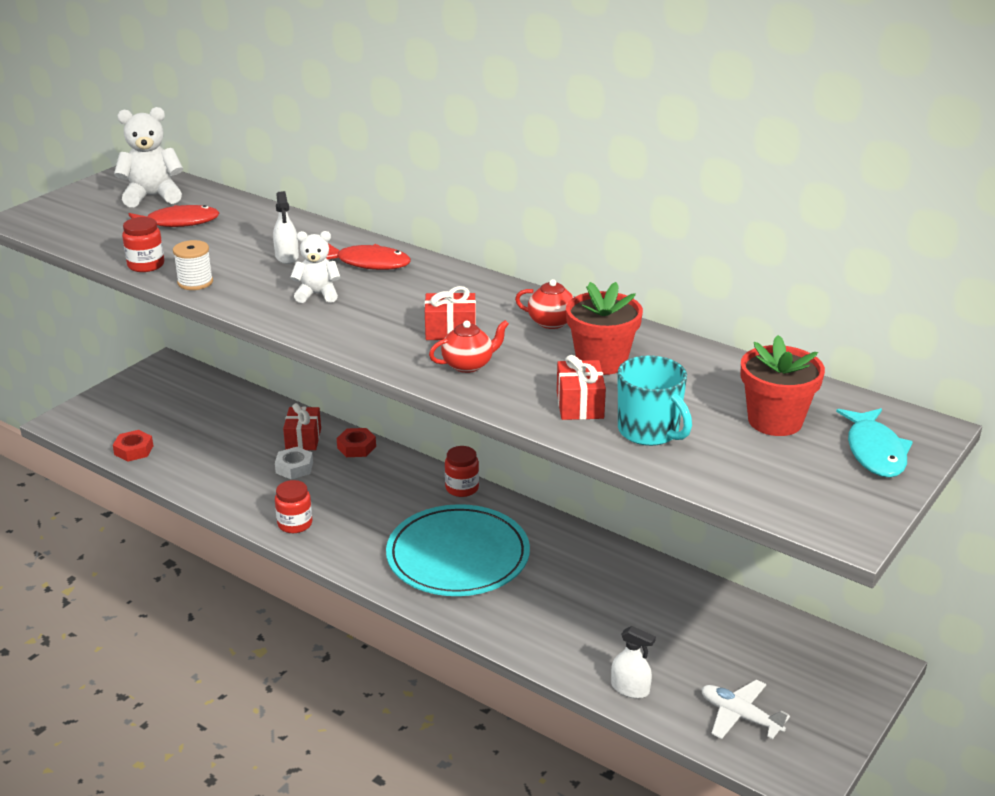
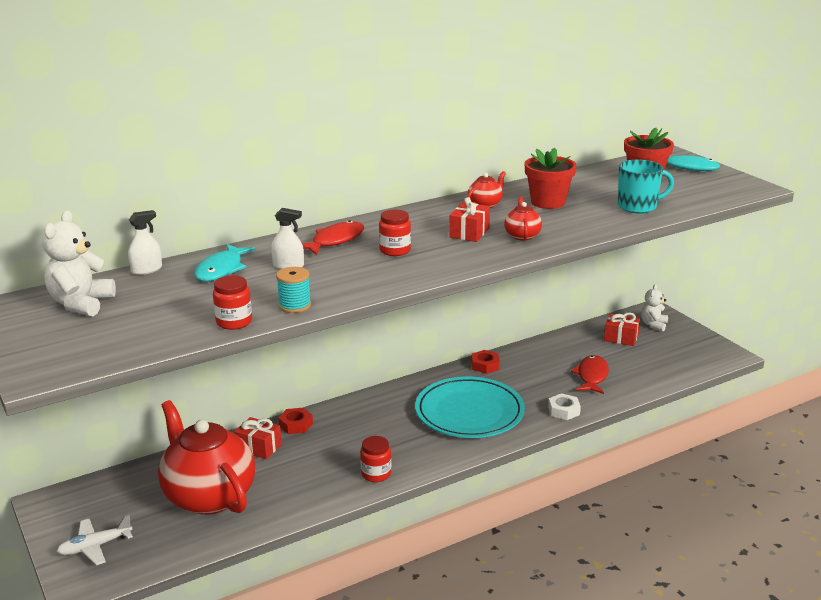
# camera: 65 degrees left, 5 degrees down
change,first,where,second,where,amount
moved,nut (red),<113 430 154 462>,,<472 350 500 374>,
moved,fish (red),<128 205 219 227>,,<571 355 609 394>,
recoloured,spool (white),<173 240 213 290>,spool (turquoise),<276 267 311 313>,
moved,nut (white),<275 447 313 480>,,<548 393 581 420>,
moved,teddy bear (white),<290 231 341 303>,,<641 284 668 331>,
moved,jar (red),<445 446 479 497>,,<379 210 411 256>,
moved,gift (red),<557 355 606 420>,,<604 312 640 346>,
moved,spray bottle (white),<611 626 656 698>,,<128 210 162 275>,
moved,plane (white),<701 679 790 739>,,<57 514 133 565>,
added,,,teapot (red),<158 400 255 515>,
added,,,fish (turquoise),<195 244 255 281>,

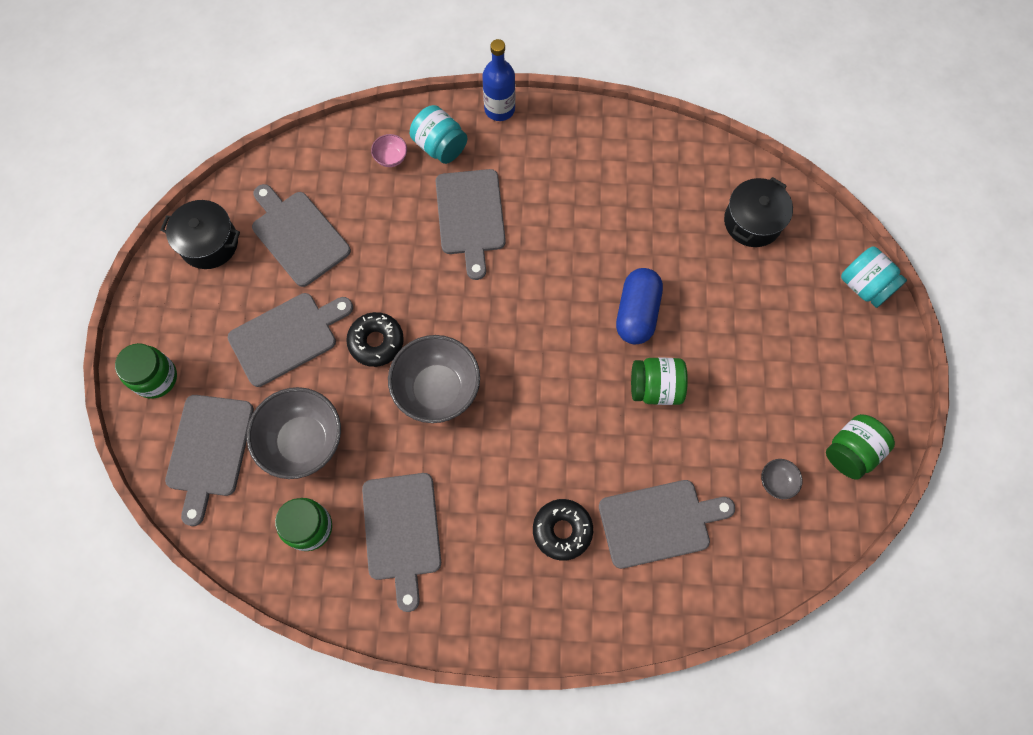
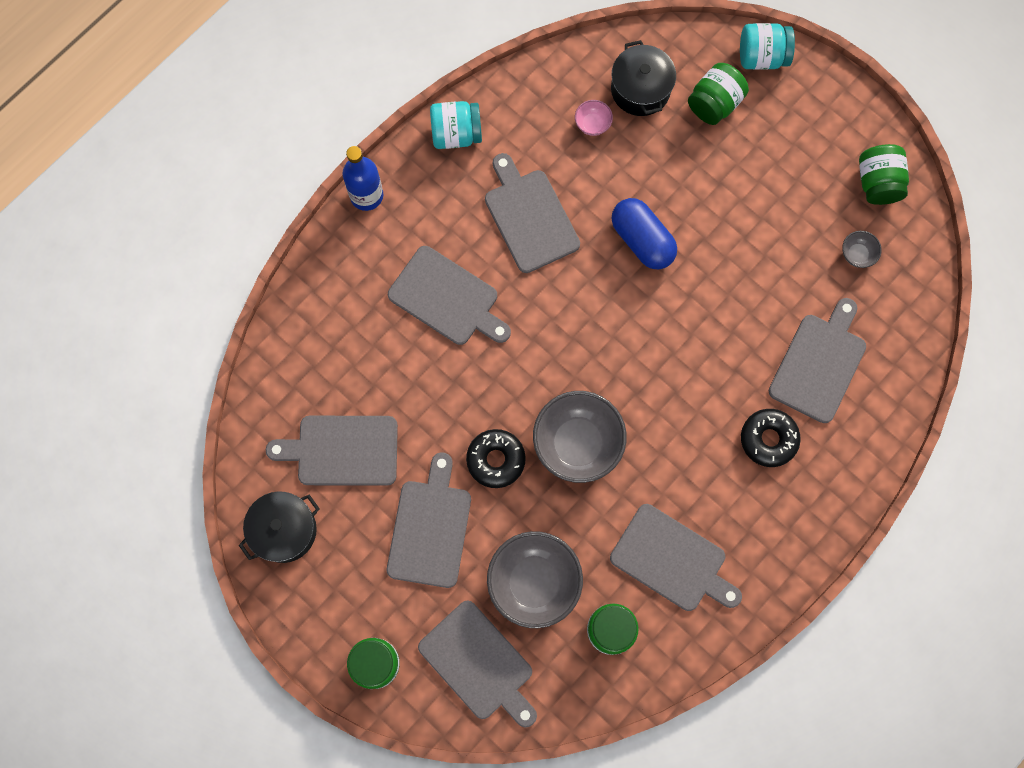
# camera: 50 degrees left, 5 degrees up
change,first,where,second,where,amount
moved,bowl (pink),<371 134 407 167>,,<575 100 613 136>,
moved,jar (turquoise),<410 105 468 164>,,<430 101 482 149>,
moved,jar (green),<631 357 688 405>,,<688 63 749 125>,
added,,,cutting board (grey),<485 153 580 273>,

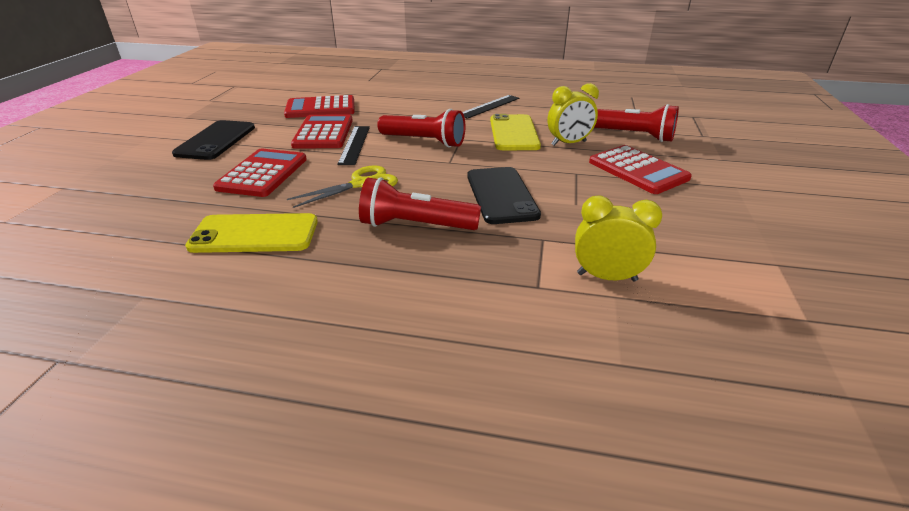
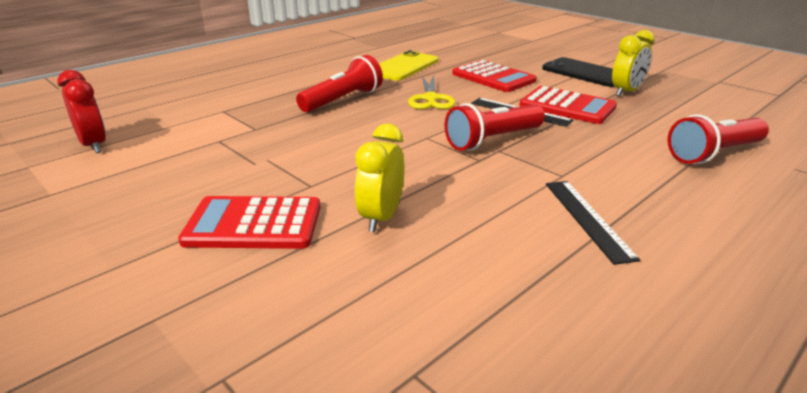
# camera: 125 degrees right, 5 degrees down
change,first,where,second,where,amount
removed,calculator (red),<284 95 355 118>,,,
removed,phone (black),<467 167 541 224>,,,
removed,phone (yellow),<490 114 541 150>,,,
moved,clock (yellow),<575 195 662 281>,,<612 30 654 96>,
moved,flashlight (red),<594 104 679 142>,,<668 114 769 164>,
added,,,clock (red),<57 70 106 153>,

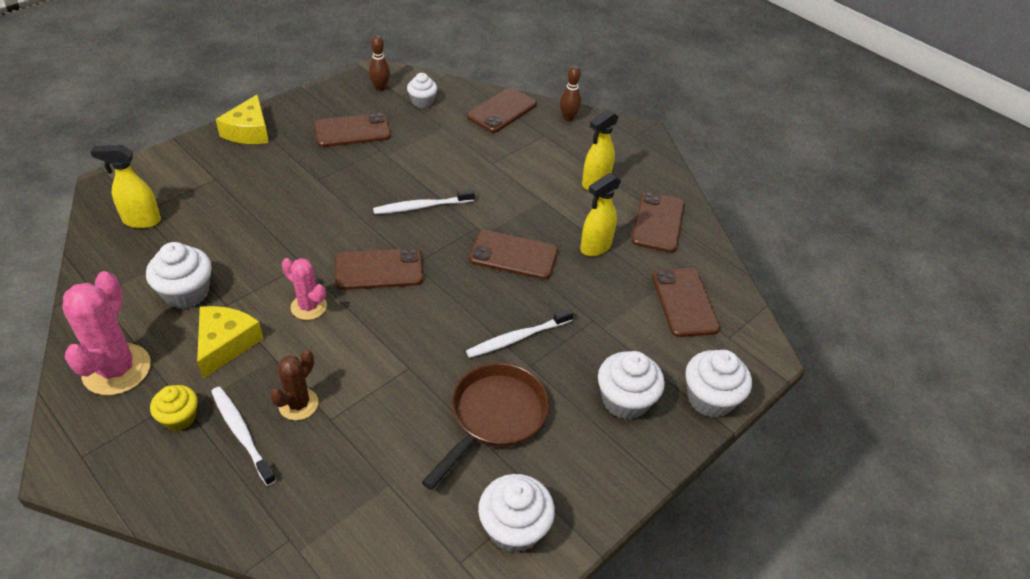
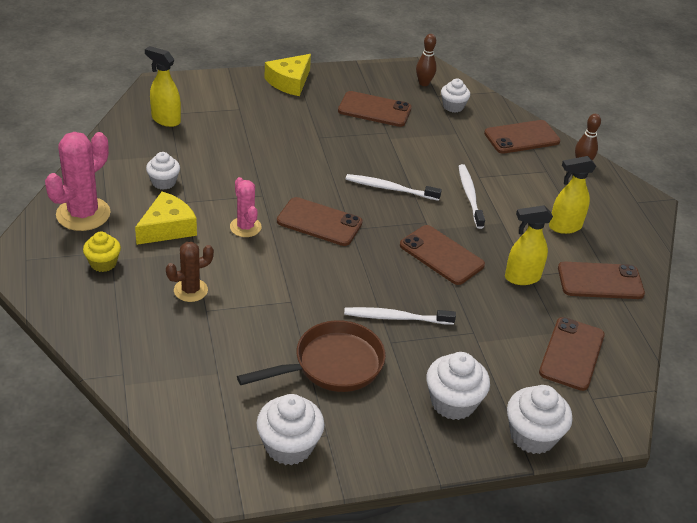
# camera: 30 degrees right, 5 degrees down
change,first,where,second,where,amount
resized,cupcake (white),<146 242 212 309>,,<146 152 180 190>,x0.64
moved,toothbrush (white),<211 386 276 486>,,<458 164 485 229>,
turned,phone (brown),<631 192 685 253>,,<558 262 645 299>,45 degrees clockwise

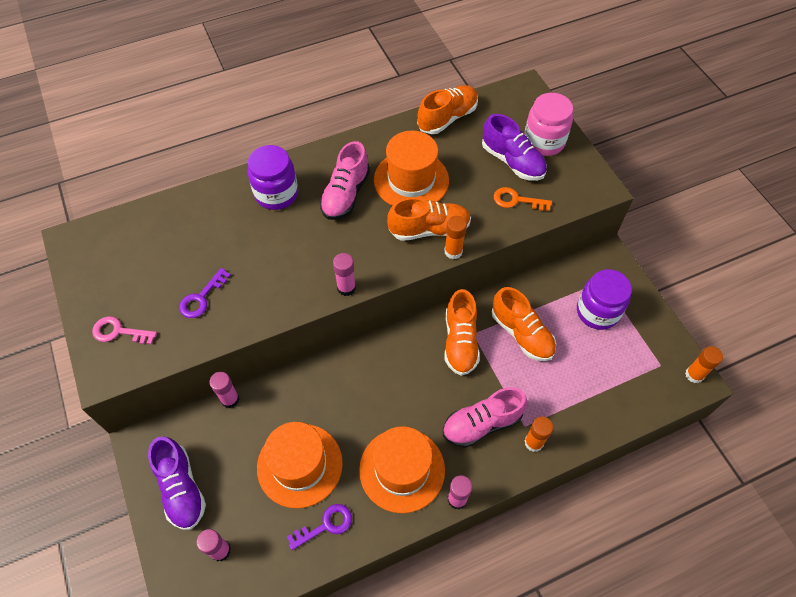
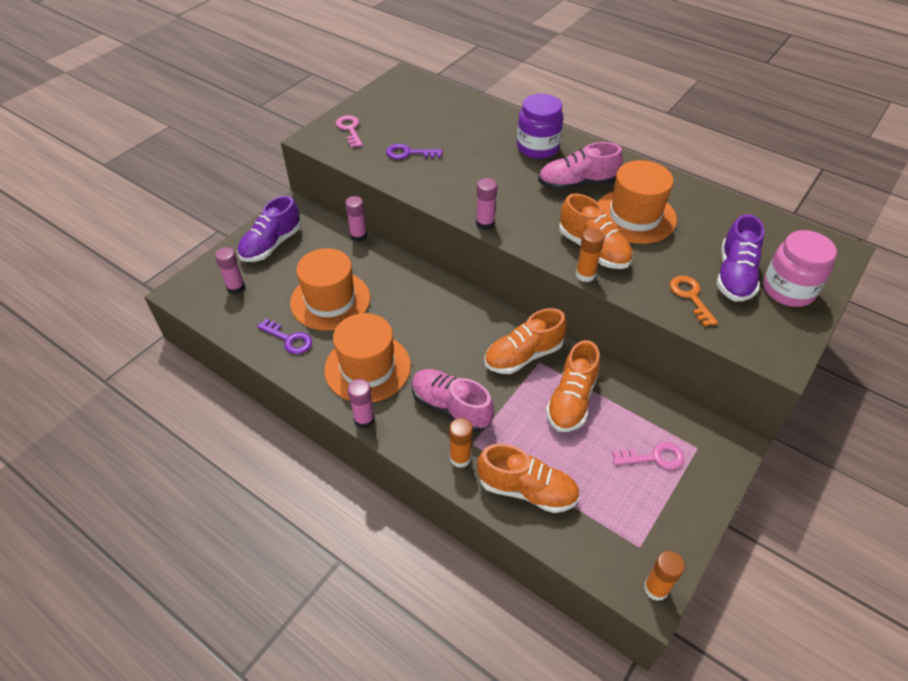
# camera: 60 degrees right, 10 degrees down
change,first,where,second,where,amount
moved,shoe (orange),<417 85 478 134>,,<477 444 580 513>,
replaced,jar (purple),<577 269 632 330>,key (pink),<612 442 685 470>,

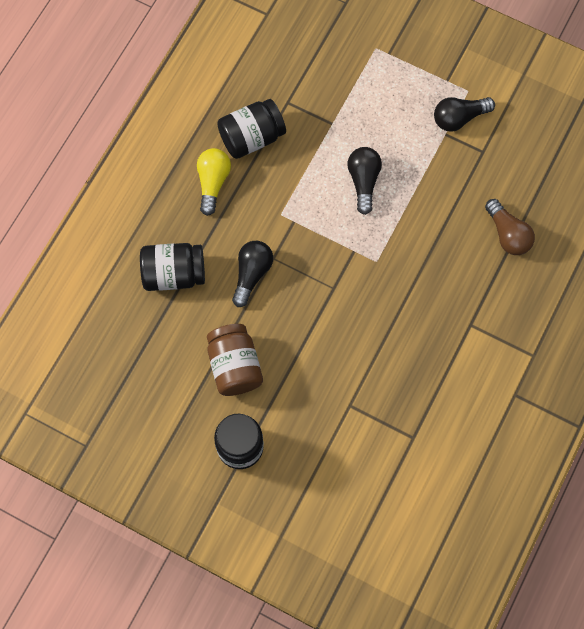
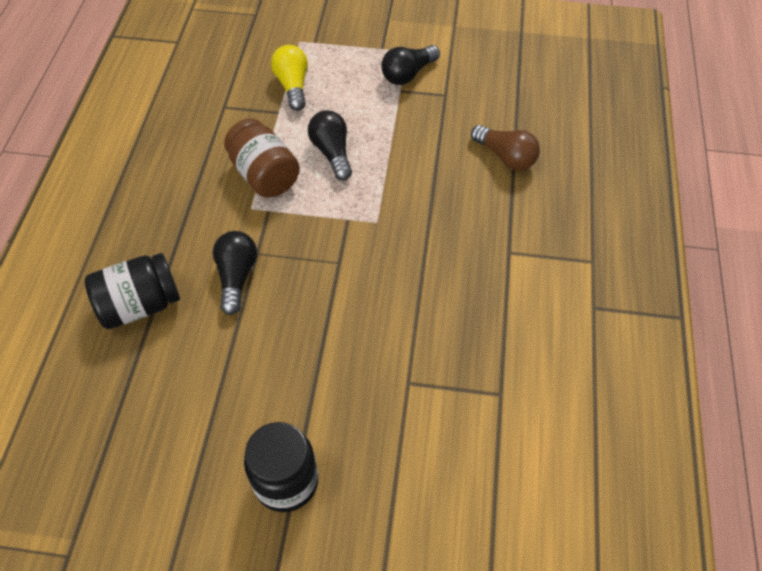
# camera: 20 degrees left, 15 degrees down
change,first,where,second,where,amount
moved,light bulb (yellow),<197 148 231 216>,,<271 45 308 111>,
moved,jar (brown),<207 324 263 396>,,<224 119 300 198>,
removed,jar (black),<217 99 286 159>,,,

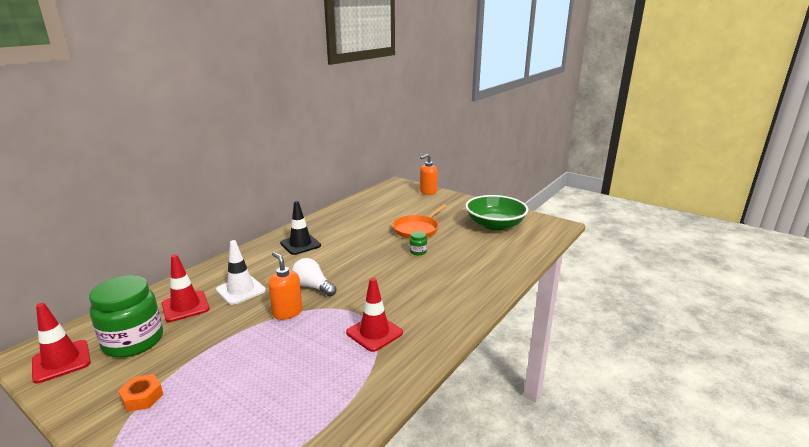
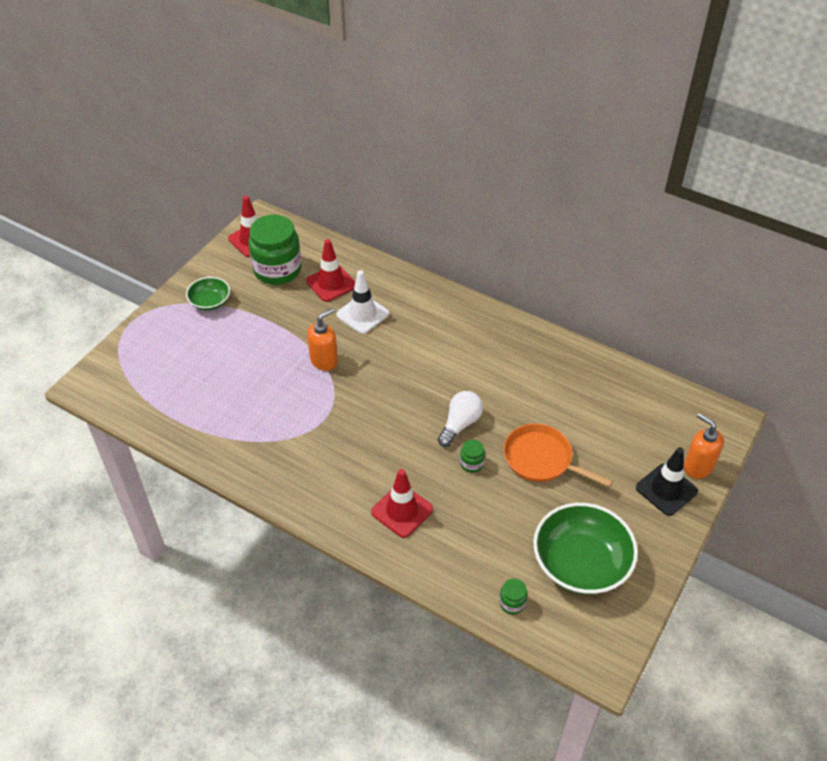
# camera: 85 degrees right, 25 degrees up
change,first,where,second,where,amount
replaced,nut (orange),<118 374 163 412>,bowl (green),<186 277 230 311>,
moved,traffic cone (black),<280 201 321 255>,,<636 447 698 516>,
moved,light bulb (white),<292 258 337 296>,,<438 391 483 447>,
moved,traffic cone (red),<346 277 403 352>,,<371 469 433 538>,
added,,,jar (green),<499 579 528 614>,

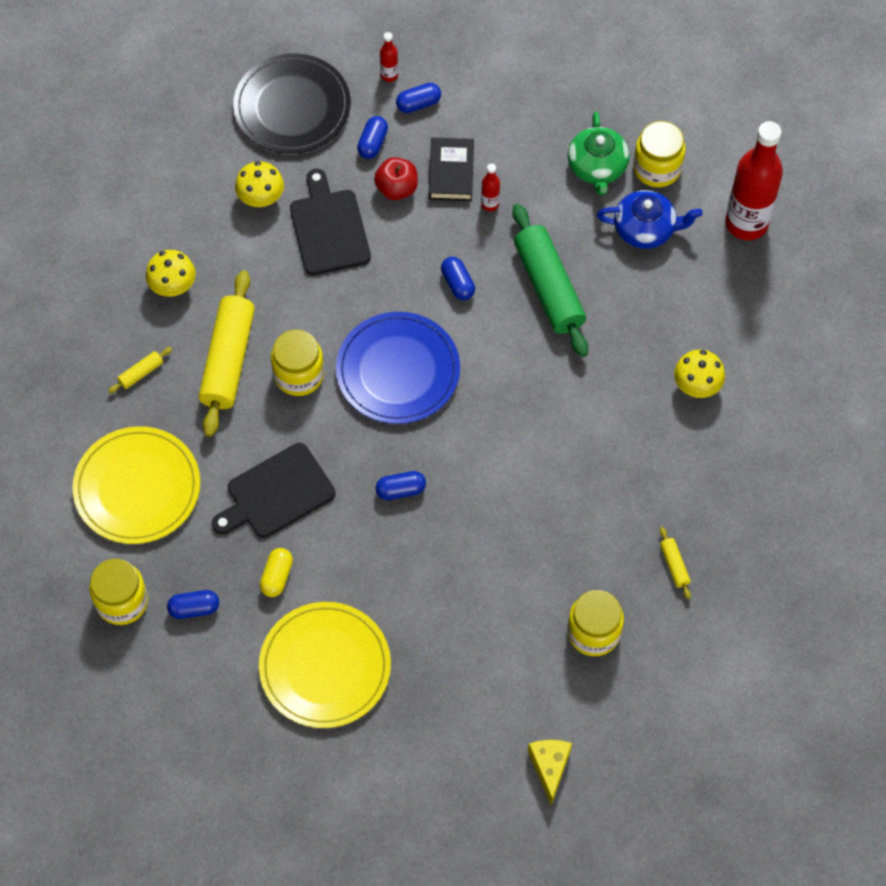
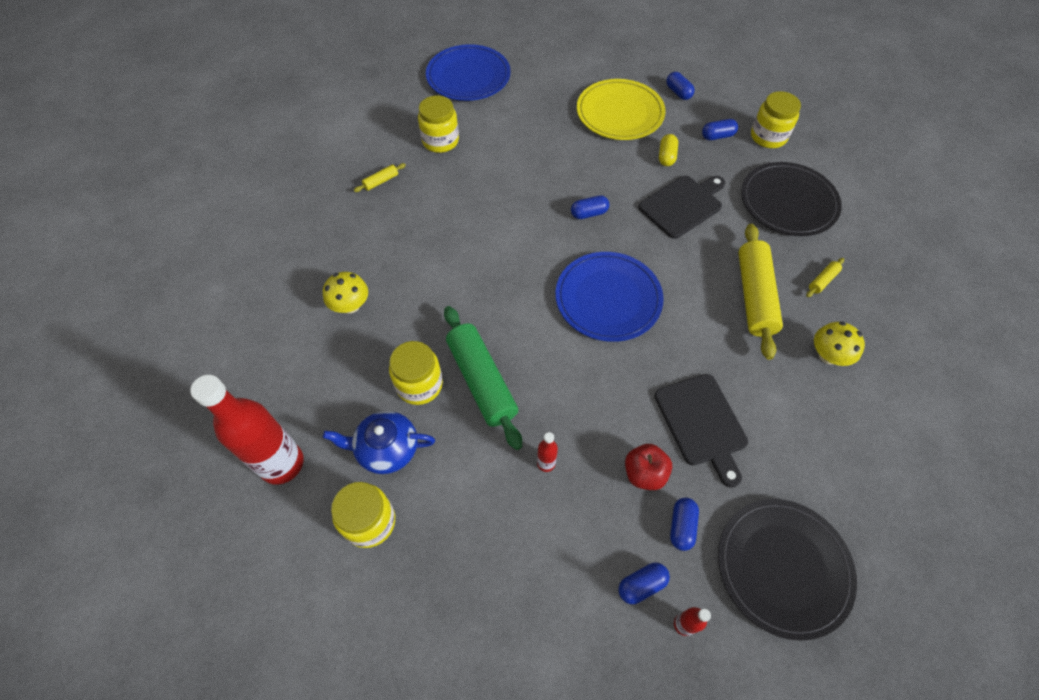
# camera: 175 degrees right, 5 degrees down
change,first,where,second,where,amount
recoloured,plate (yellow),<73 426 200 544>,plate (black),<741 162 842 236>,
removed,mushroom (yellow),<235 161 284 207>,,,
moved,jar (yellow),<271 330 324 396>,,<389 341 443 405>,
removed,book (black),<429 138 474 201>,,,
moved,capsule (blue),<441 257 475 300>,,<666 72 695 100>,
replaced,cheese (yellow),<528 740 572 805>,plate (blue),<426 44 511 101>,
removed,teapot (green),<568 111 629 196>,,,
turned,rolling pin (yellow),<660 527 691 599>,,<354 163 406 192>,75 degrees clockwise

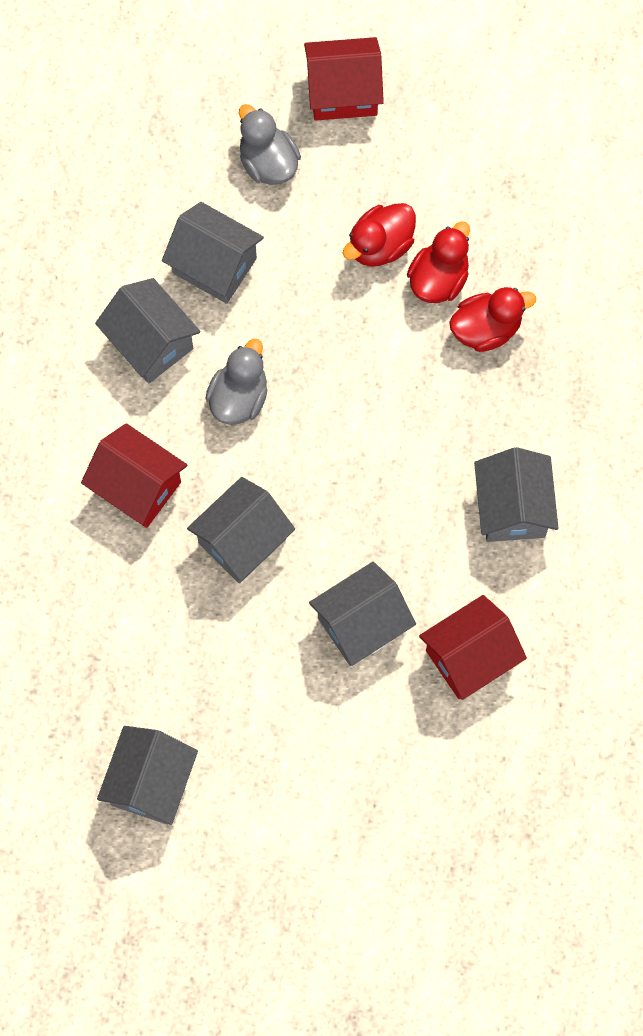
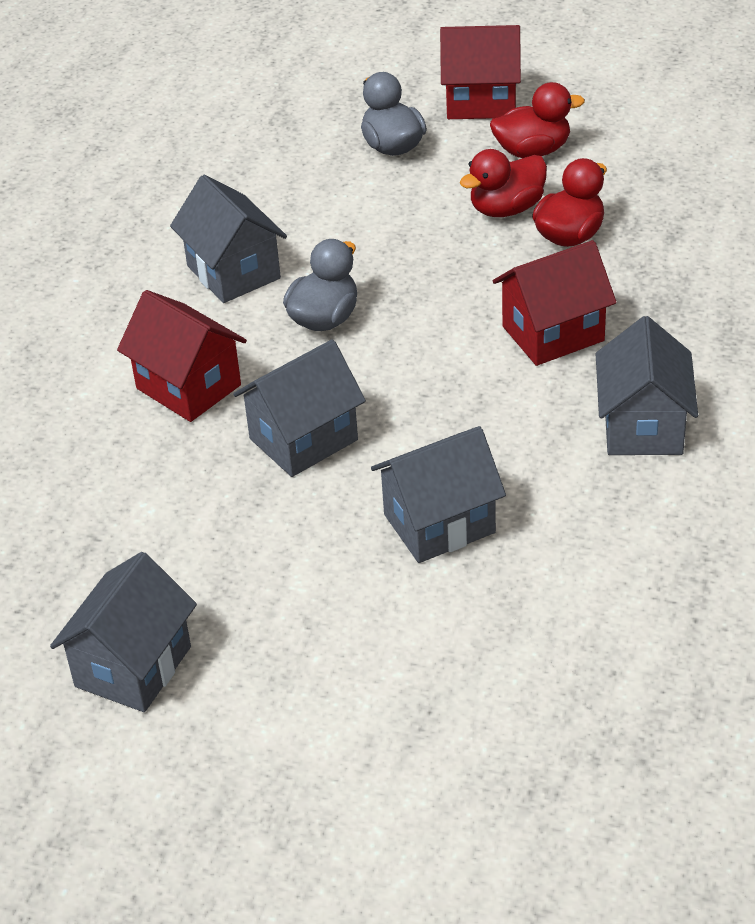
# camera: 10 degrees right, 30 degrees down
change,first,where,second,where,amount
removed,house (grey),<162 202 264 304>,,,
moved,house (red),<419 595 527 700>,,<493 240 617 366>,
moved,duck (red),<449 287 536 352>,,<490 82 585 158>,

